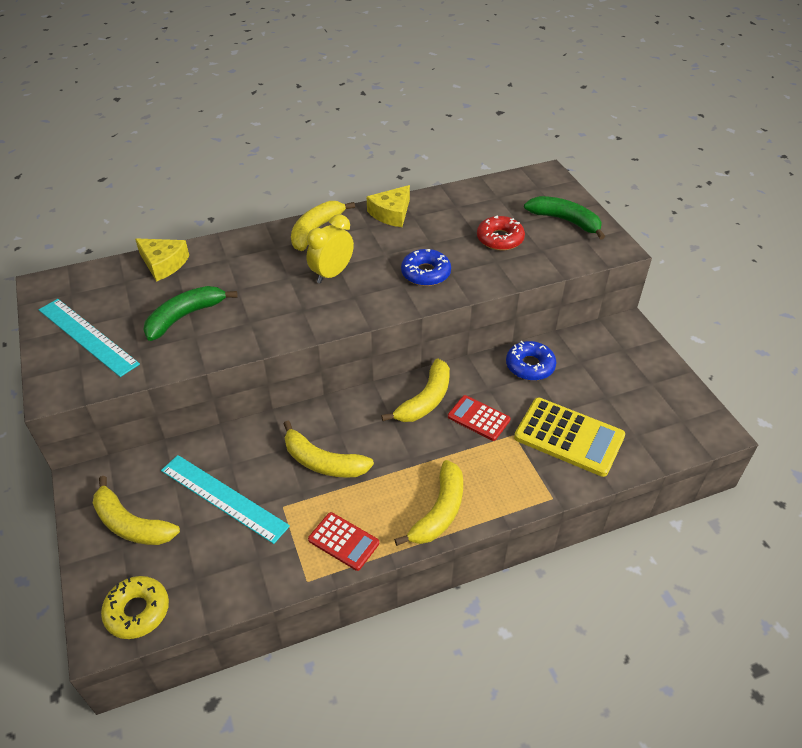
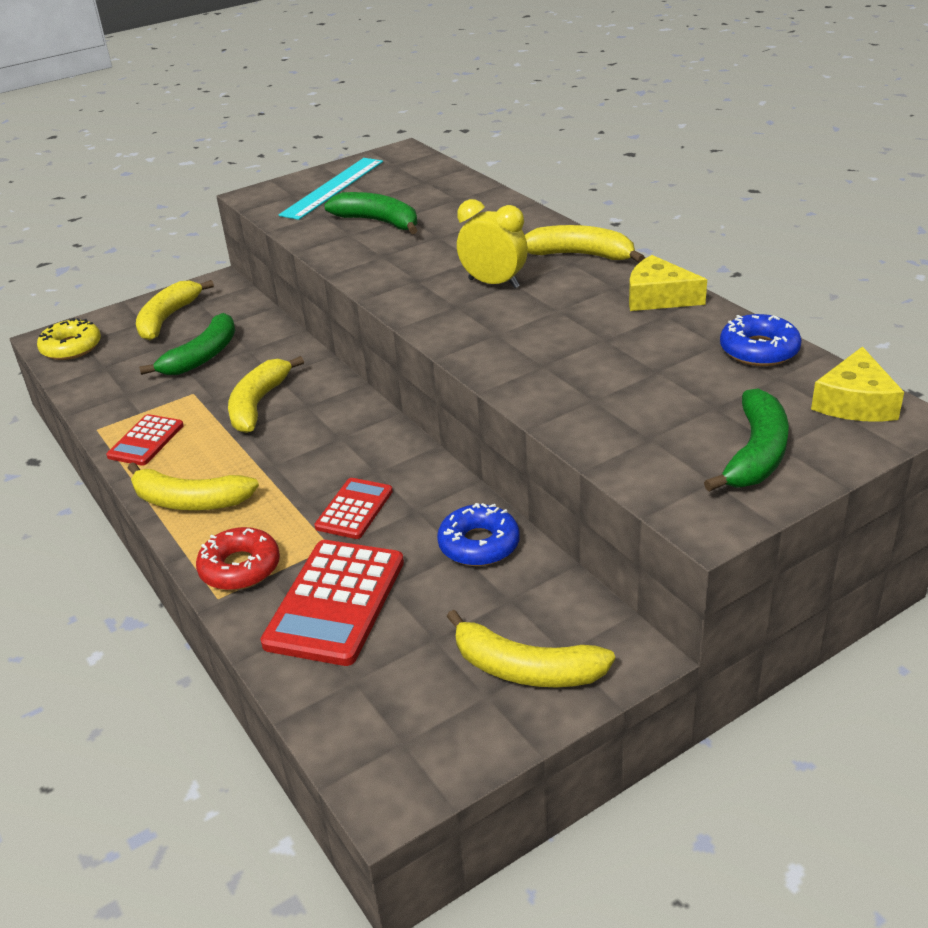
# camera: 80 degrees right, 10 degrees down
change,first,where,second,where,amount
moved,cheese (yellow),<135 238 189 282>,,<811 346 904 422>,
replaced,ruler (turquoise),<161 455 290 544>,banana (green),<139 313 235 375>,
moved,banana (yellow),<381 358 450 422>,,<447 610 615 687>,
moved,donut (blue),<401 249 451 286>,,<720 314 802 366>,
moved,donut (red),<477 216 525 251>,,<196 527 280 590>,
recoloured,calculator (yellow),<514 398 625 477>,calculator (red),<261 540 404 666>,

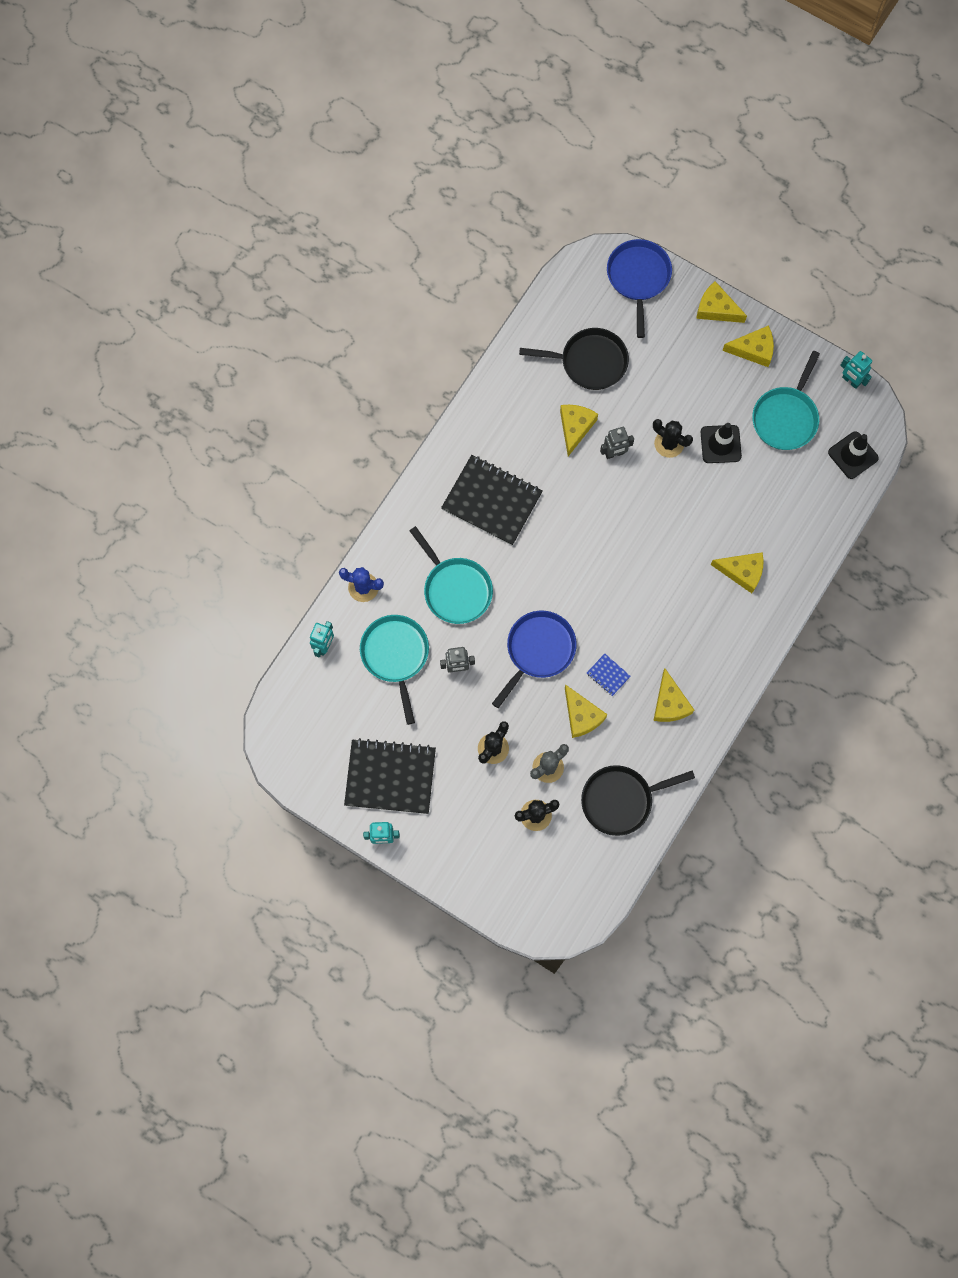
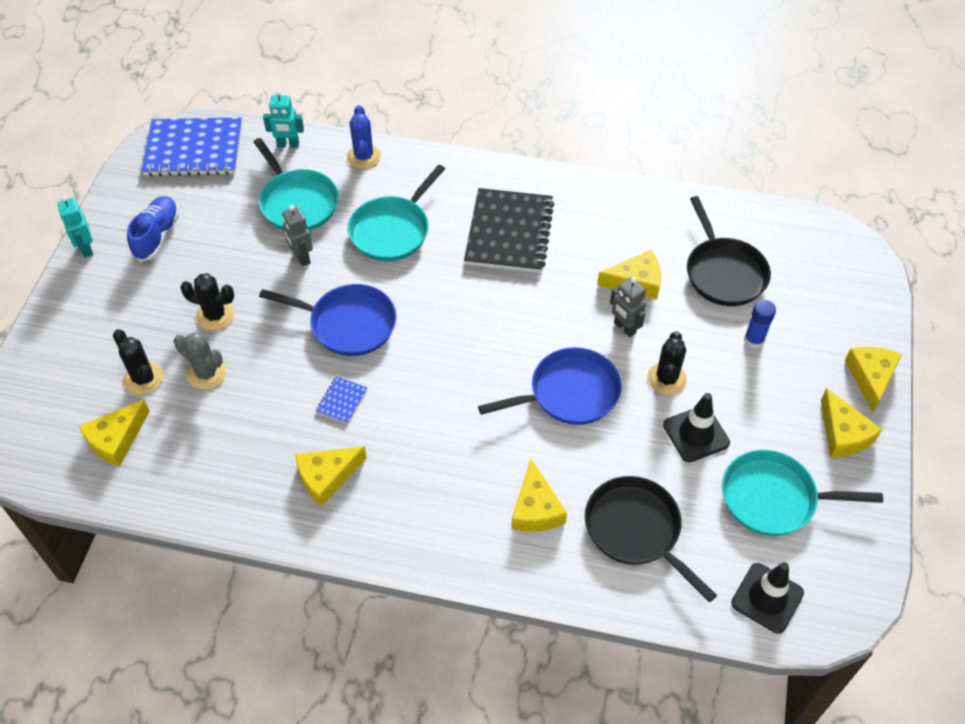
# camera: 70 degrees right, 20 degrees down
change,first,where,second,where,amount
replaced,notebook (black),<344 738 436 814>,shoe (blue),<127 196 180 262>,
turned,pan (turquoise),<360 615 429 725>,,<254 138 339 231>,90 degrees clockwise
moved,cheese (yellow),<565 684 608 738>,,<79 400 150 467>,
moved,pan (black),<581 765 695 836>,,<585 476 717 602>,
moved,pan (blue),<607 239 672 338>,,<478 347 622 425>,
removed,robot (turquoise),<840 351 872 389>,,,
added,,,notebook (blue),<142 117 242 176>,
added,,,glue stick (blue),<744 300 776 349>,

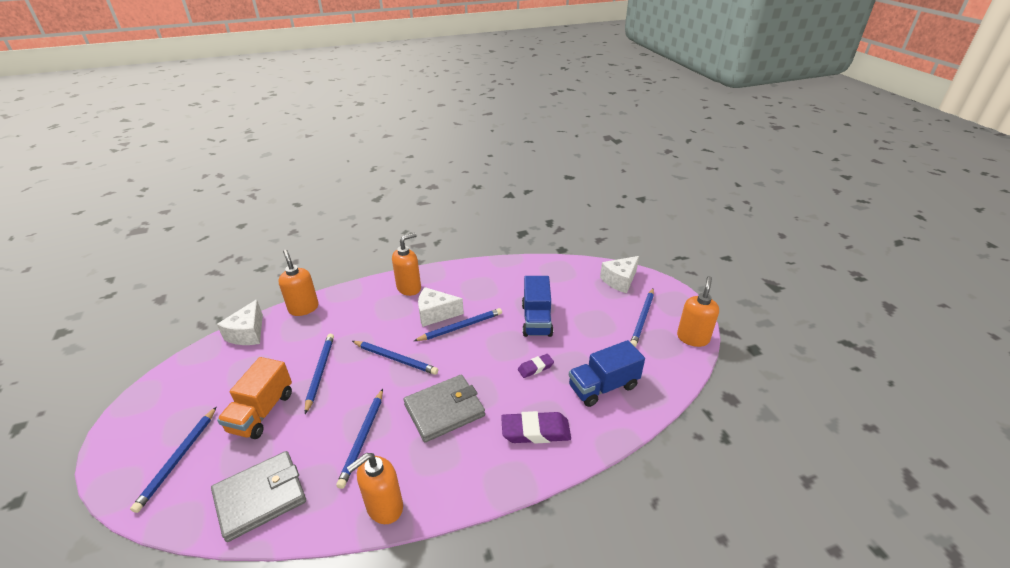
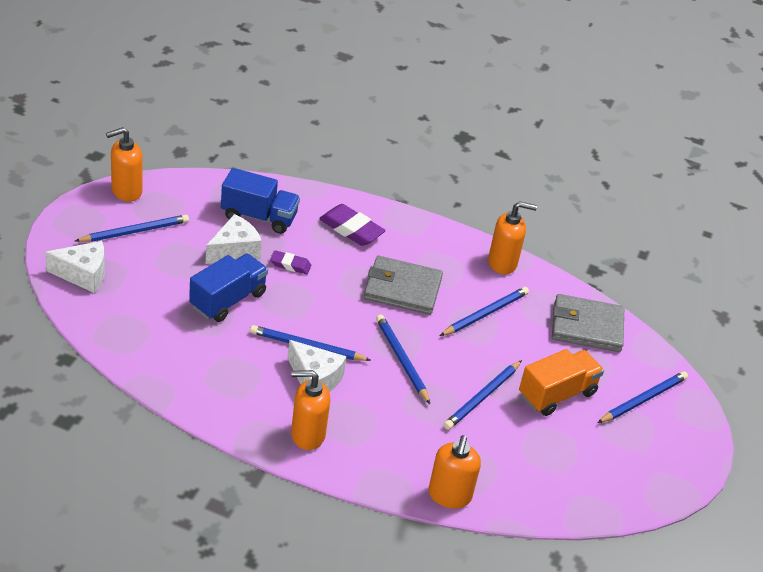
# camera: 145 degrees left, 5 degrees up
change,first,where,second,where,amount
moved,cheese (white),<217 300 263 345>,,<206 214 262 264>,

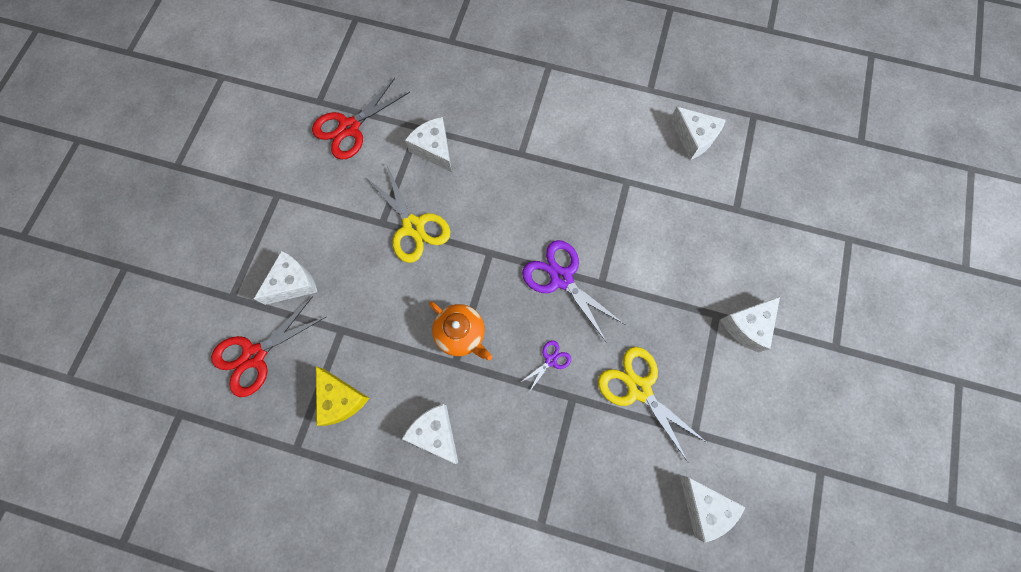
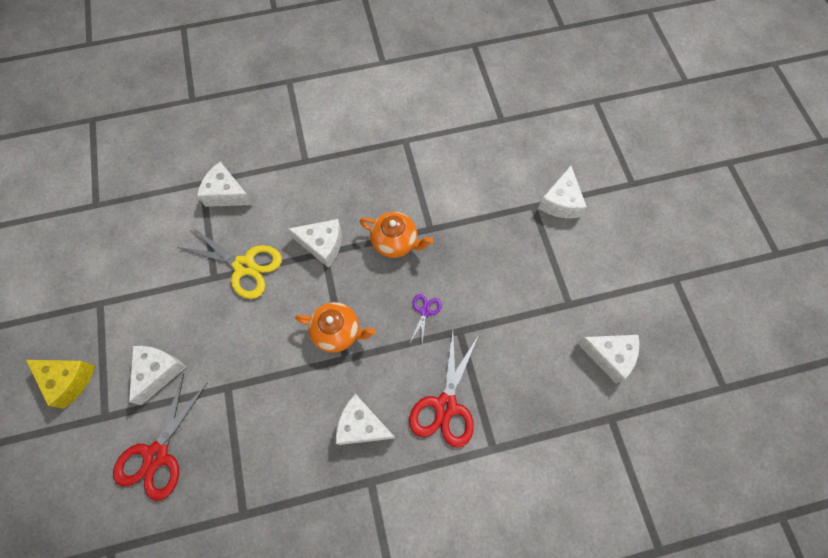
# camera: 30 degrees left, 5 degrees down
change,first,where,second,where,amount
moved,scissors (red),<312 78 410 160>,,<409 332 478 448>,
moved,cheese (yellow),<316 367 370 426>,,<26 360 95 409>,
replaced,scissors (purple),<522 240 624 341>,teapot (orange),<359 212 434 258>,
removed,scissors (yellow),<598 347 707 462>,,,
moved,cheese (white),<670 107 726 160>,,<288 219 342 267>,

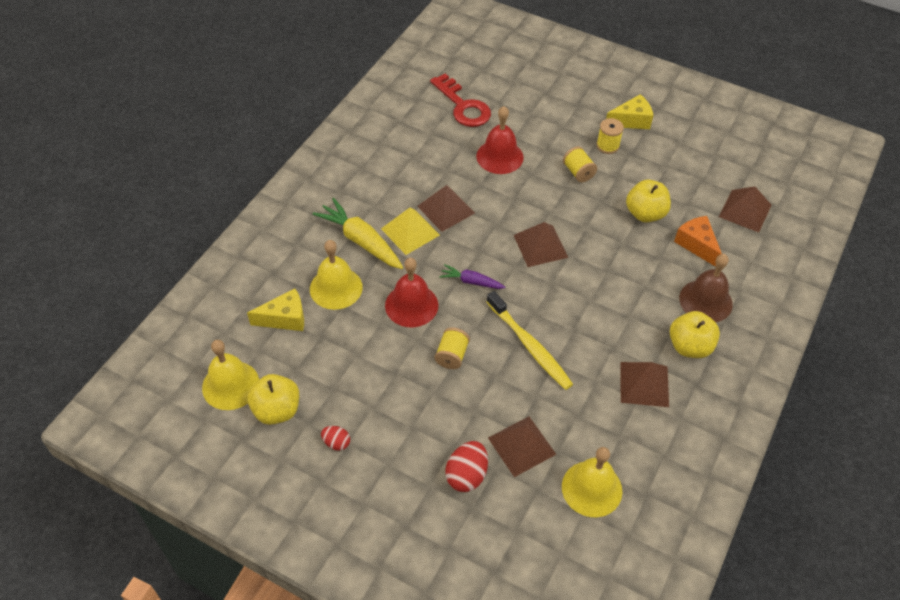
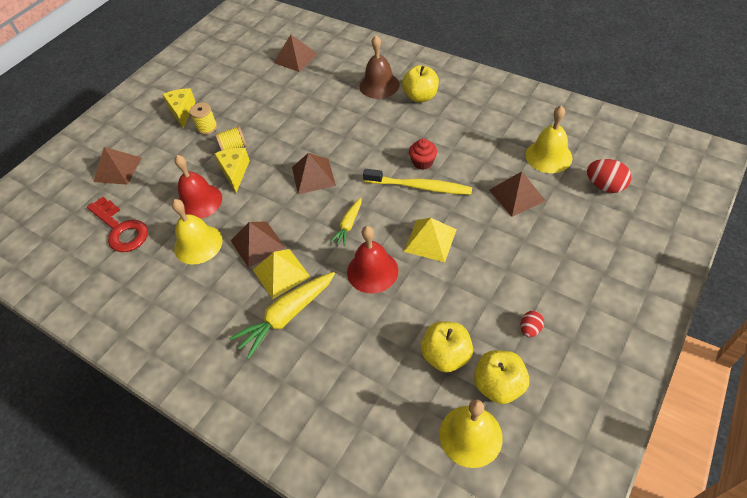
# camera: 80 degrees left, 0 degrees up
change,first,where,second,where,amount
moved,cheese (yellow),<247 289 304 331>,,<214 148 250 193>,
moved,bell (yellow),<310 240 363 310>,,<172 199 223 265>,
turned,key (red),<430 73 491 127>,,<87 197 148 252>,75 degrees clockwise
replaced,spool (yellow),<435 327 470 369>,pyramid (yellow),<404 218 457 262>,
recoloured,carrot (purple),<439 264 505 289>,carrot (yellow),<330 198 361 246>,
moved,egg (red),<445 441 488 492>,,<587 159 631 193>,
turned,toothbrush (yellow),<487 291 573 390>,,<363 169 472 195>,45 degrees clockwise
moved,pyramid (brown),<620 362 669 407>,,<94 147 142 185>,
moved,apple (yellow),<626 180 671 222>,,<421 321 473 372>,
removed,cheese (orange),<674 216 722 267>,,,
added,,,cupcake (red),<409 138 437 170>,

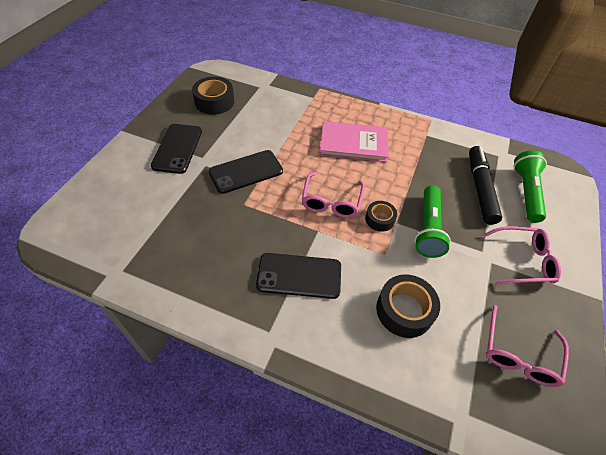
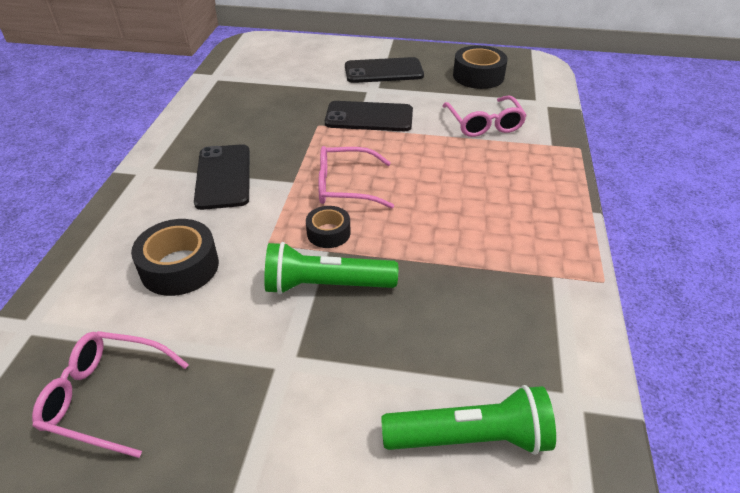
# camera: 80 degrees right, 10 degrees down
change,first,where,second,where,amount
turned,phone (black),<209 150 283 194>,,<325 101 413 131>,45 degrees counterclockwise
removed,book (pink),<319 121 389 162>,,,
removed,marker (black),<469 146 502 225>,,,
moved,glasses (pink),<481 226 561 285>,,<443 95 527 137>,

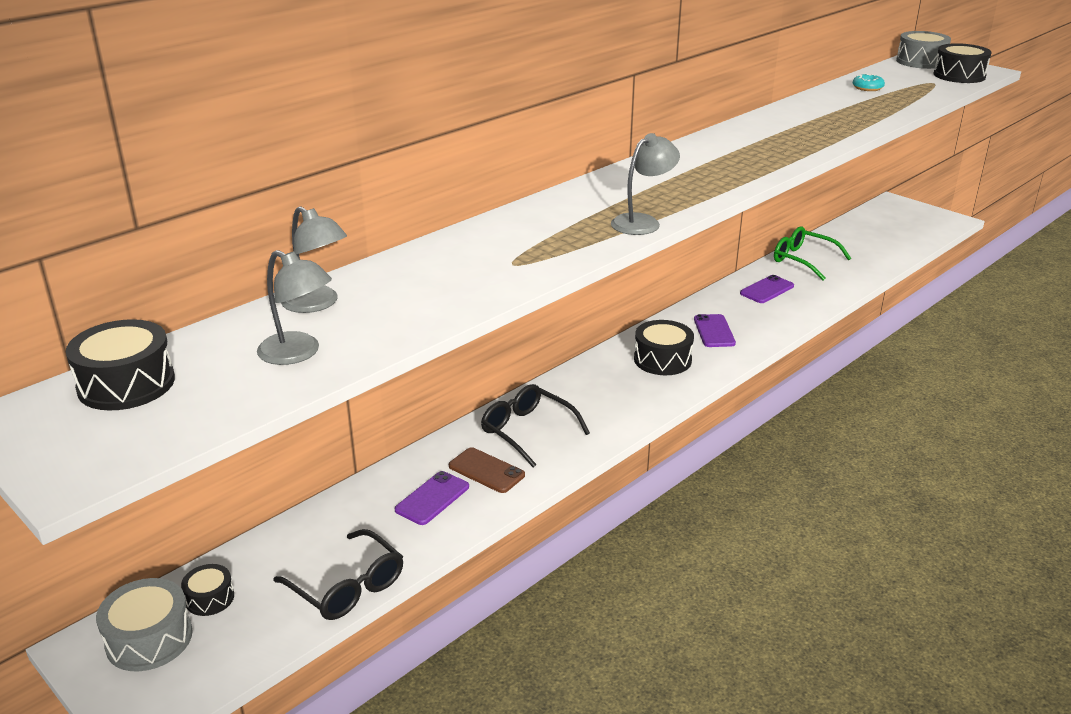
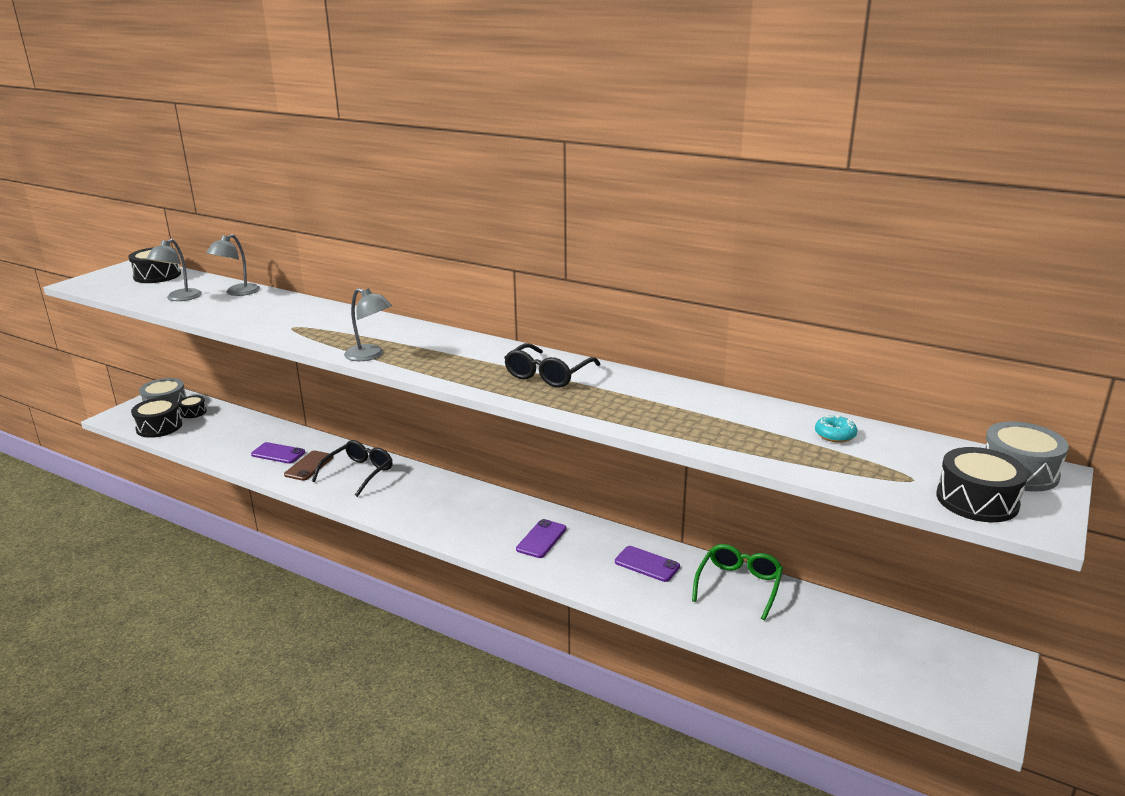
# camera: 75 degrees right, 5 degrees down
change,first,where,second,where,amount
moved,glasses (black),<273 529 403 620>,,<504 343 601 388>,
moved,drum (black),<634 320 694 375>,,<131 398 182 438>,
turned,phone (purple),<694 314 736 347>,,<516 519 567 558>,45 degrees counterclockwise

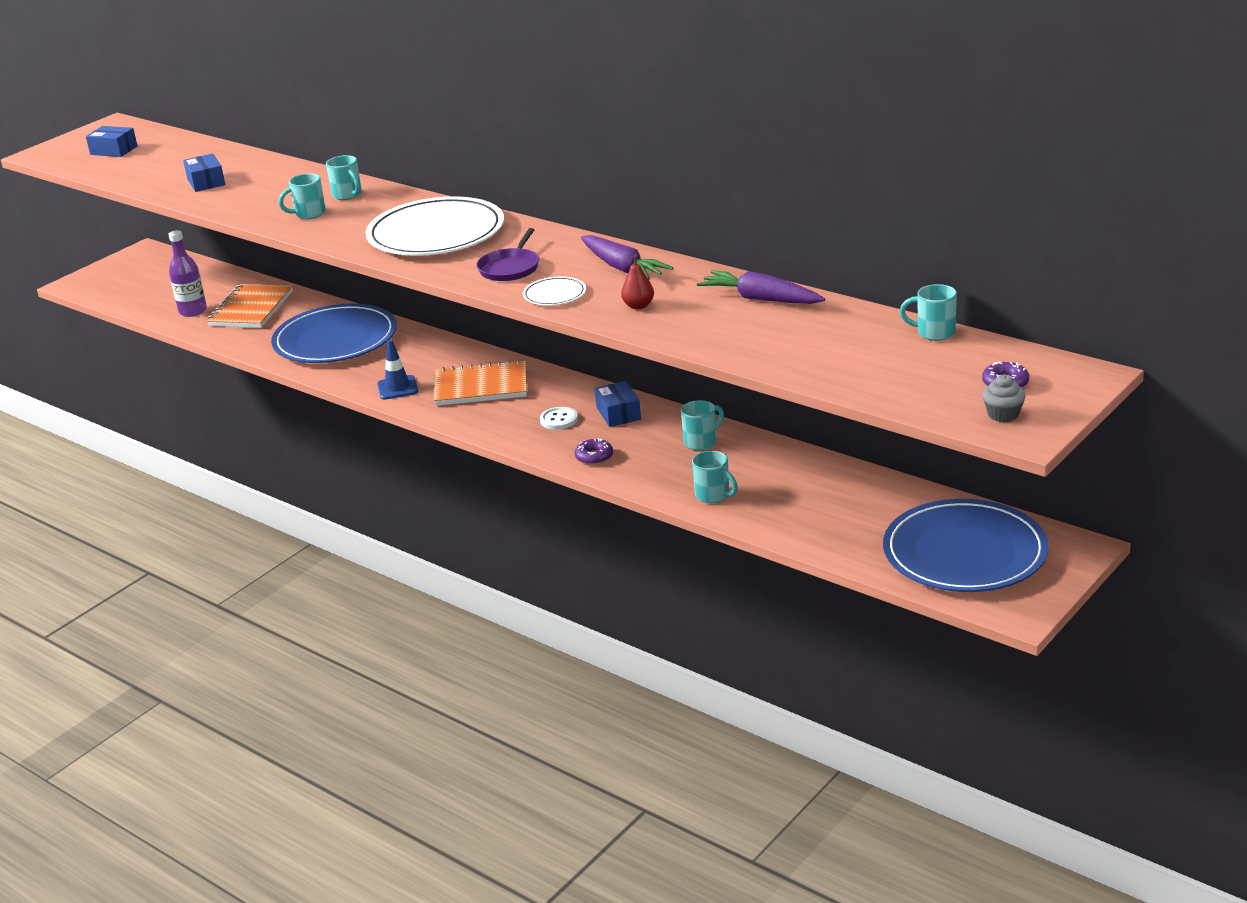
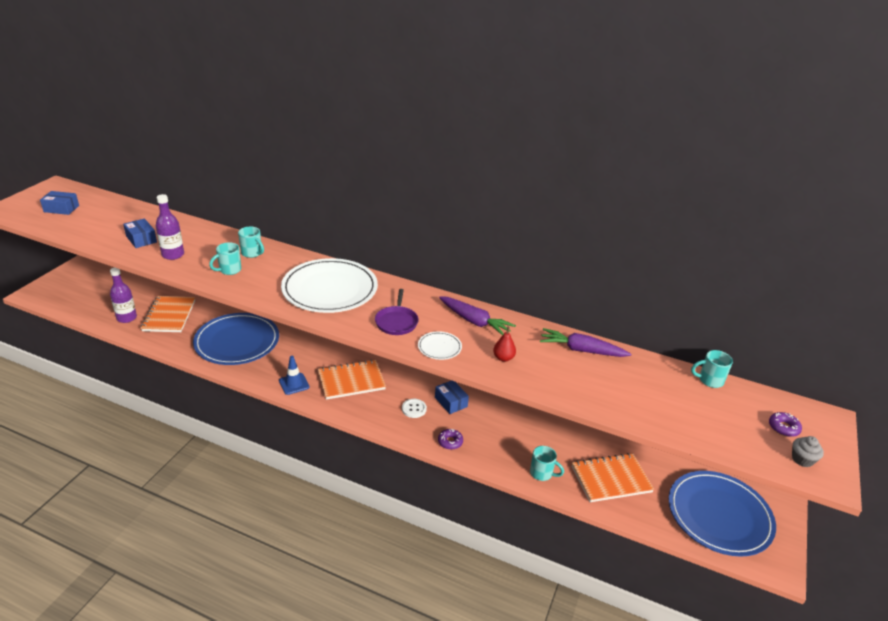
# camera: 20 degrees left, 5 degrees up
change,first,where,second,where,amount
removed,mug (turquoise),<681 400 724 450>,,,
added,,,bottle (purple),<156 194 184 260>,
added,,,notebook (orange),<572 453 654 502>,

